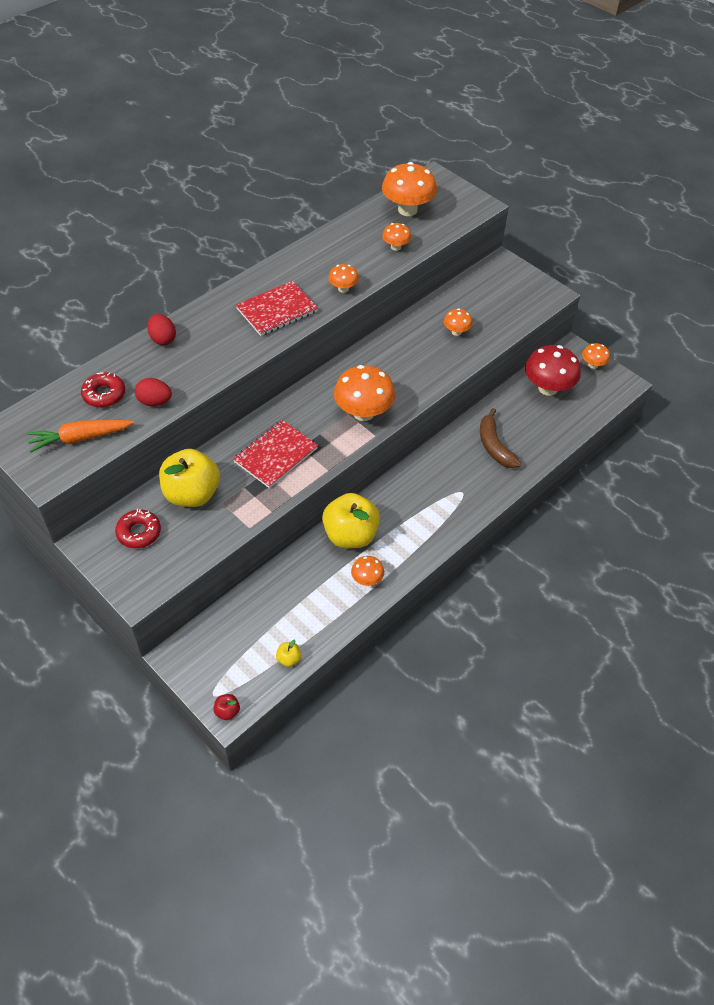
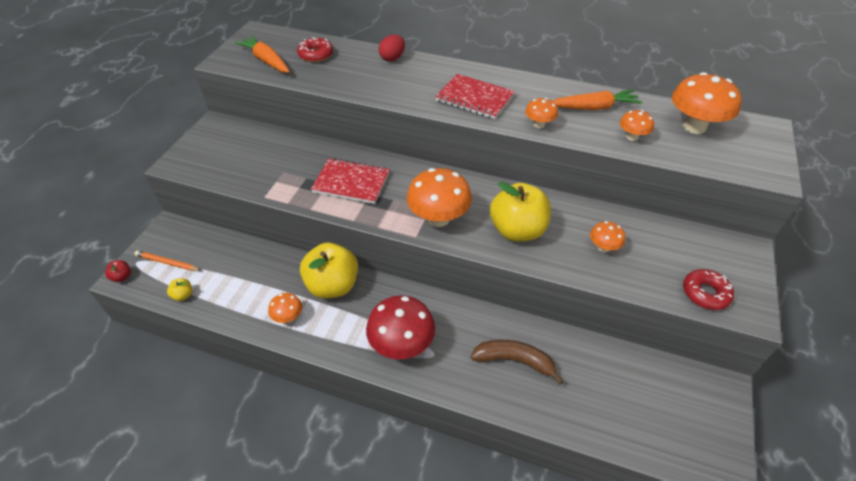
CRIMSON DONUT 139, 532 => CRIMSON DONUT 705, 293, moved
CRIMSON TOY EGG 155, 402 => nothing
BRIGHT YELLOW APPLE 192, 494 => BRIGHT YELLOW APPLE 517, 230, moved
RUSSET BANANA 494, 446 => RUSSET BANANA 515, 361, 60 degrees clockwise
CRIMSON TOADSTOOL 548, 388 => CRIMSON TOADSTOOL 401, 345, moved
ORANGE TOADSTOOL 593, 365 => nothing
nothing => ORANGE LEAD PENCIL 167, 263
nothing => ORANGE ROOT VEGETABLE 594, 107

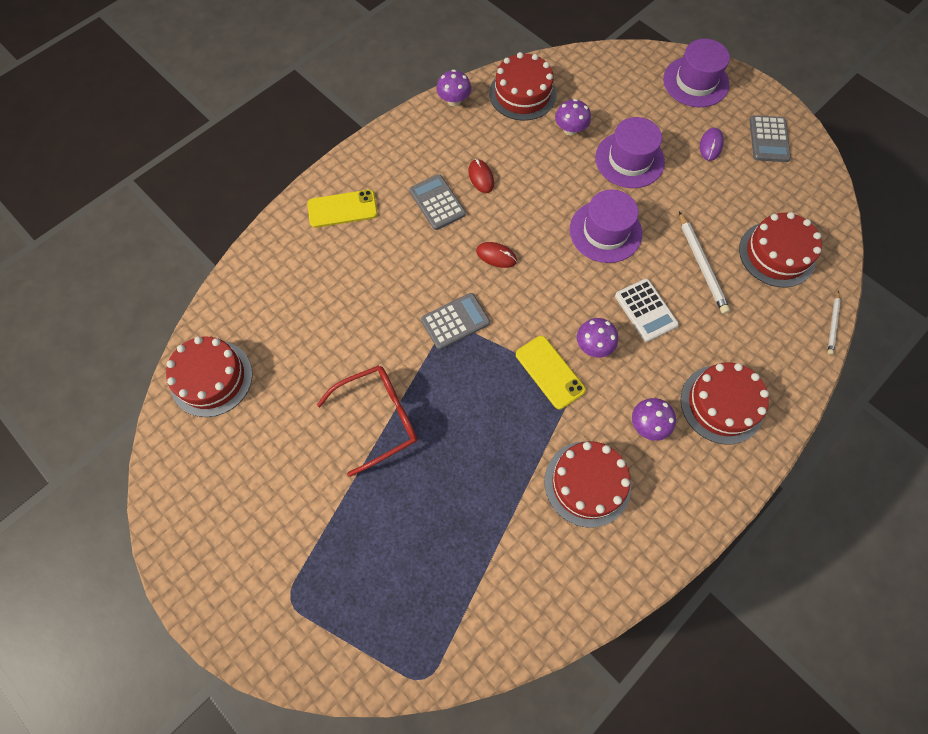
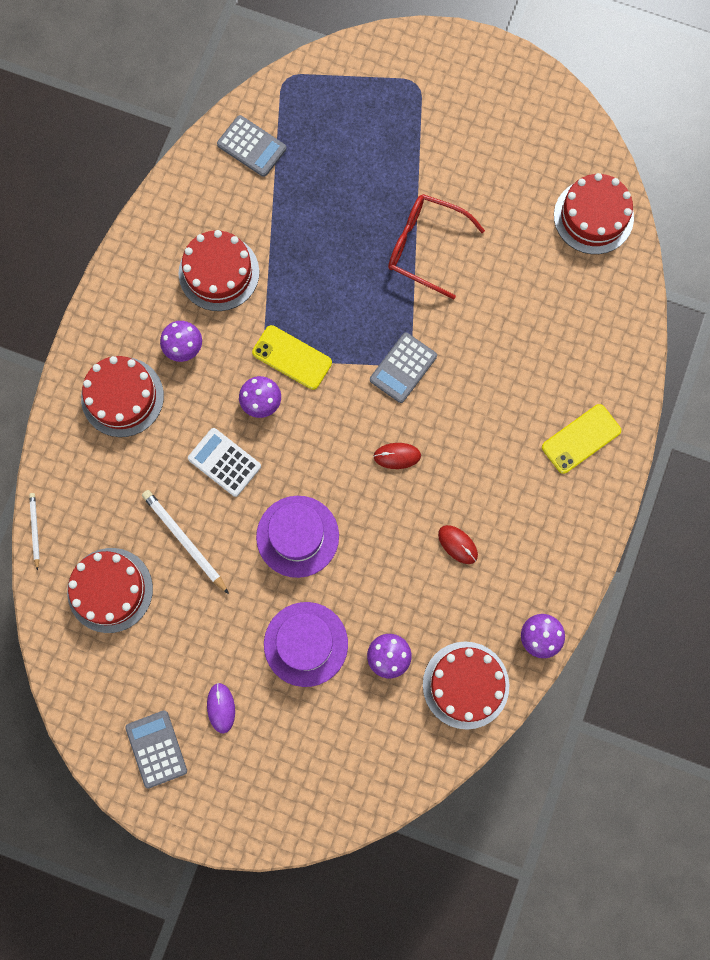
CRIMSON EYEGLASSES 378, 419 => CRIMSON EYEGLASSES 425, 247, 75 degrees clockwise
GRAY ADDING MACHINE 437, 202 => GRAY ADDING MACHINE 251, 147, moved
PURPLE TALL HAT 695, 82 => nothing

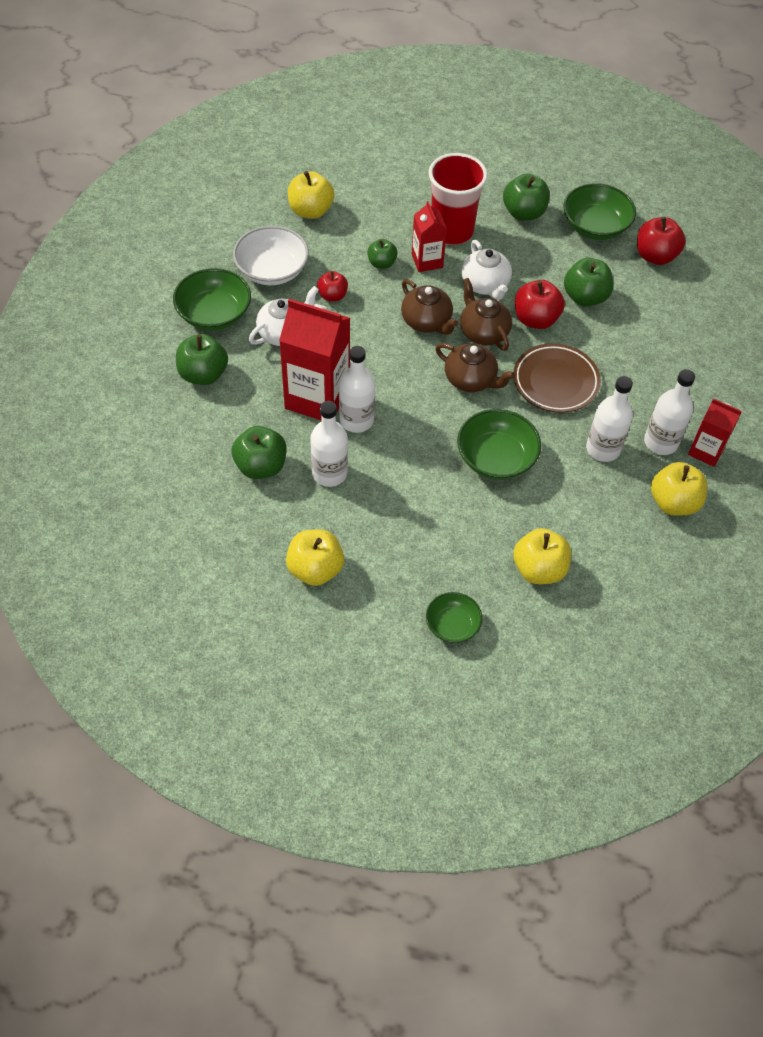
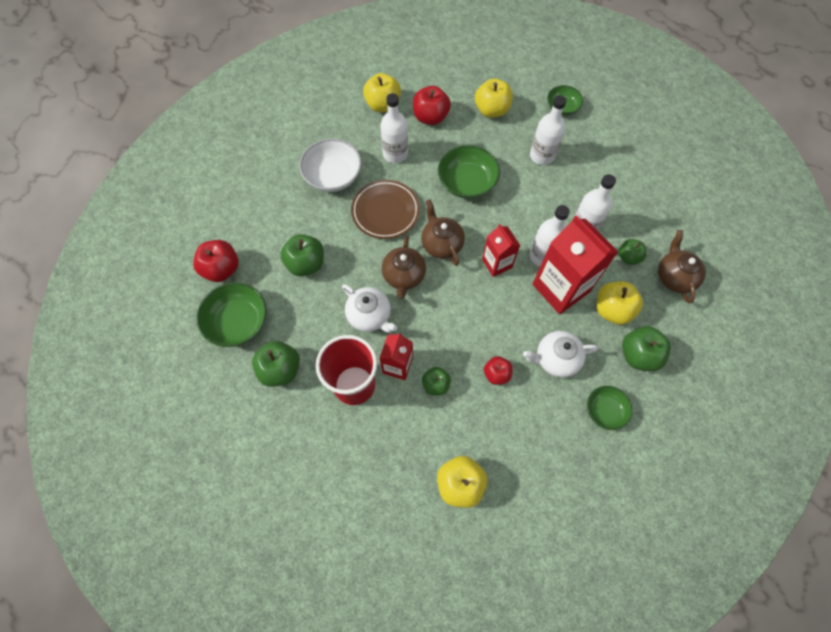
GREEN BOWL 214, 314 => GREEN BOWL 605, 410, x0.62
GREEN APPLE 261, 466 => GREEN APPLE 628, 257, x0.63
PURE WHITE BOWL 272, 270 => PURE WHITE BOWL 333, 176, moved
BRIGHT YELLOW APPLE 315, 569 => BRIGHT YELLOW APPLE 612, 310, moved
RUSSET TEA POT 427, 321 => RUSSET TEA POT 674, 276, moved
PURE WHITE TEA POT 485, 285 => PURE WHITE TEA POT 370, 316, 120 degrees clockwise
CRIMSON APPLE 536, 319 => CRIMSON APPLE 430, 117, moved
PURE WHITE FLASK 660, 442 => PURE WHITE FLASK 542, 156, moved
CRIMSON MILK CARTON 706, 451 => CRIMSON MILK CARTON 497, 263, moved

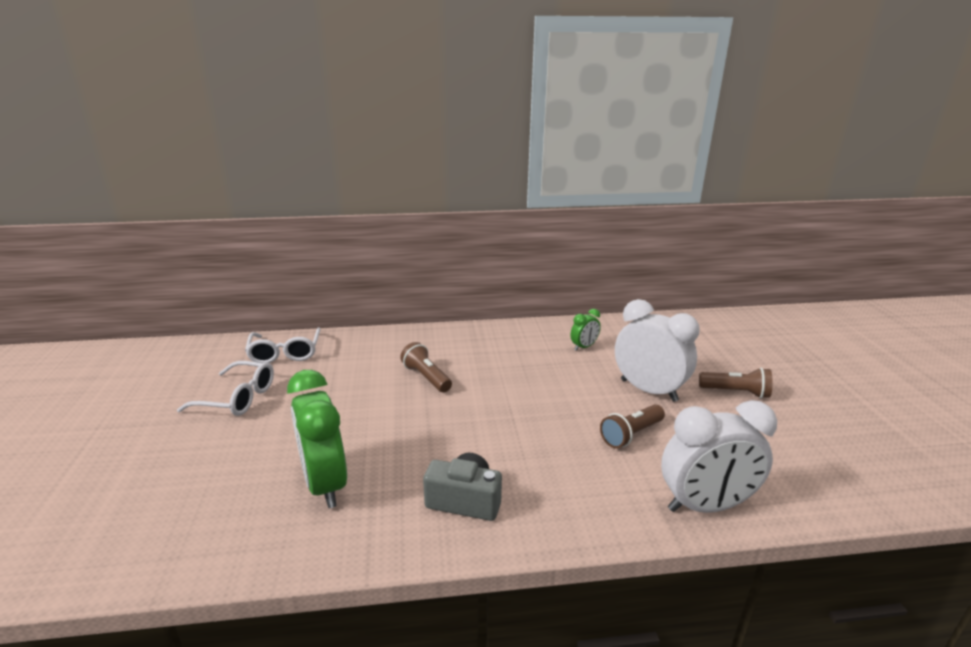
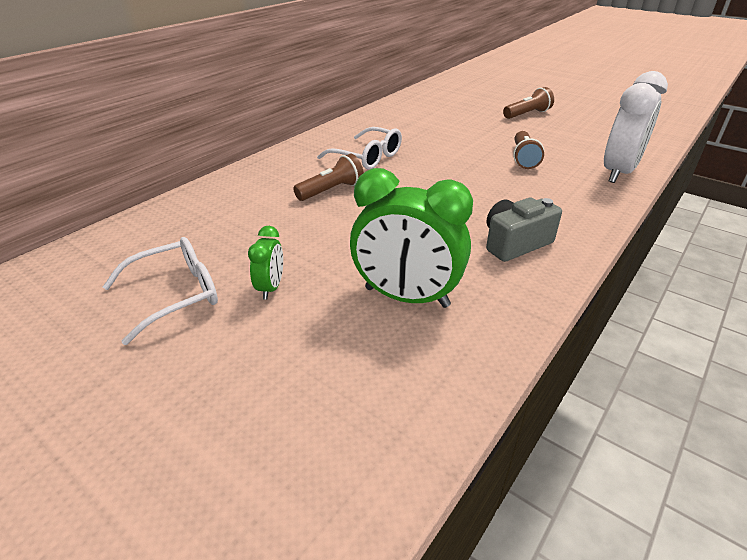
PURE WHITE EYEGLASSES 285, 353 => PURE WHITE EYEGLASSES 367, 157, moved
RUSSET POCKET TORCH 426, 377 => RUSSET POCKET TORCH 331, 190, 135 degrees clockwise
GREEN ALARM CLOCK 584, 347 => GREEN ALARM CLOCK 271, 288, moved
PURE WHITE ALARM CLOCK 648, 390 => nothing

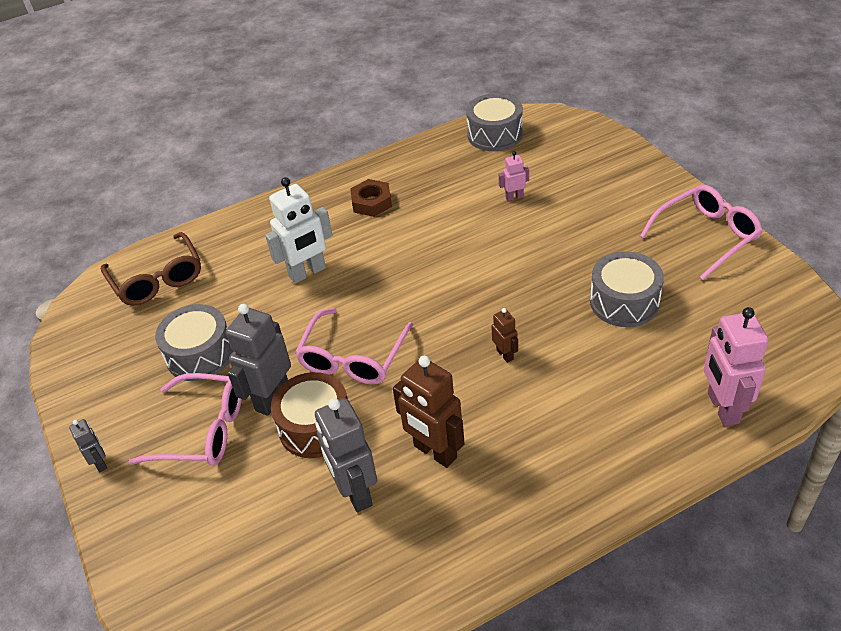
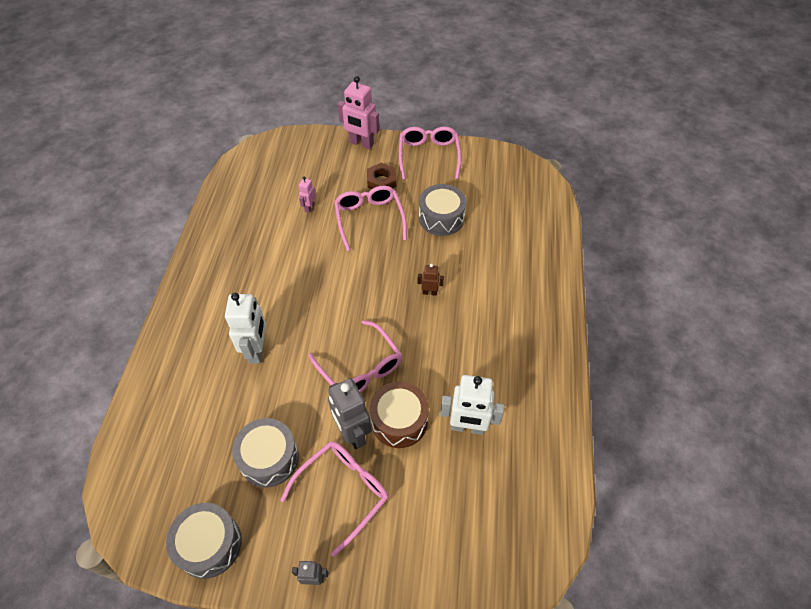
RUSSET EYEGLASSES 158, 280 => nothing
GRAY TOY ROBOT 355, 492 => PURE WHITE TOY ROBOT 467, 427
RUSSET HEX NUT 371, 202 => RUSSET HEX NUT 381, 181, moved
RUSSET TOY ROBOT 434, 452 => nothing
GRAY DRUM 495, 134 => GRAY DRUM 209, 544, moved
ROSE-PINK TOY ROBOT 722, 408 => ROSE-PINK TOY ROBOT 361, 143, moved
nothing => ROSE-PINK EYEGLASSES 369, 218

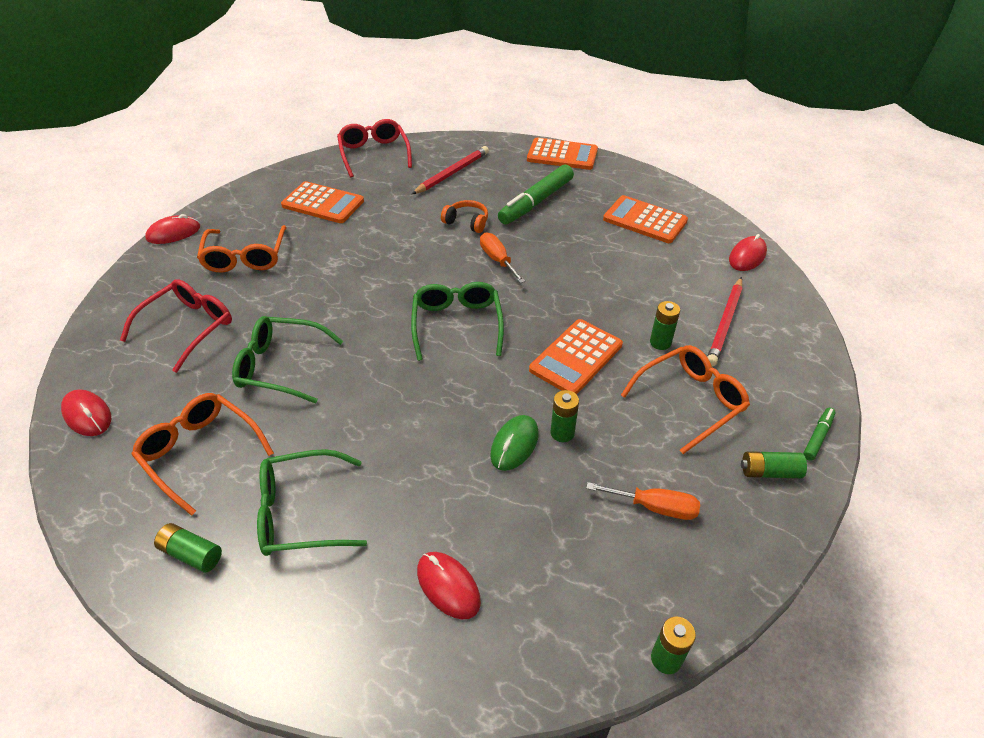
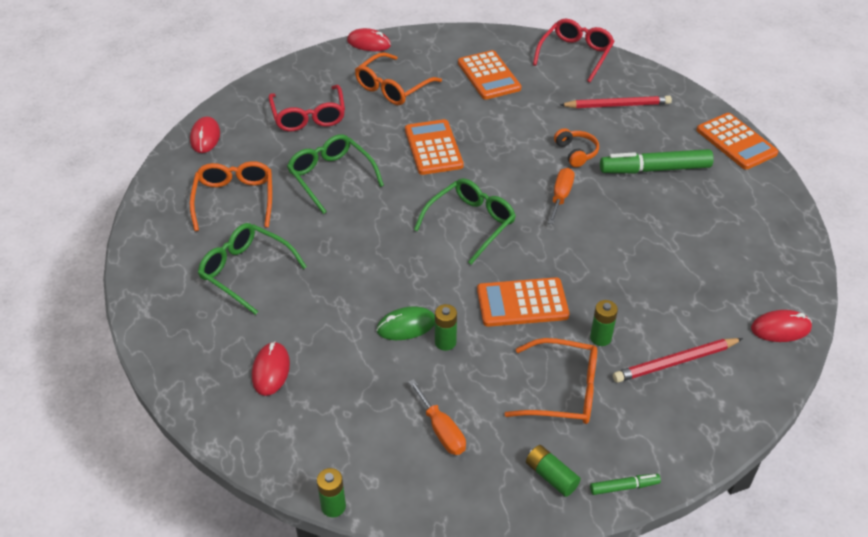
CRIMSON EYEGLASSES 188, 327 => CRIMSON EYEGLASSES 309, 116, 90 degrees clockwise
GREEN POWER CELL 191, 554 => nothing
ORANGE ADDING MACHINE 644, 220 => ORANGE ADDING MACHINE 433, 148, moved

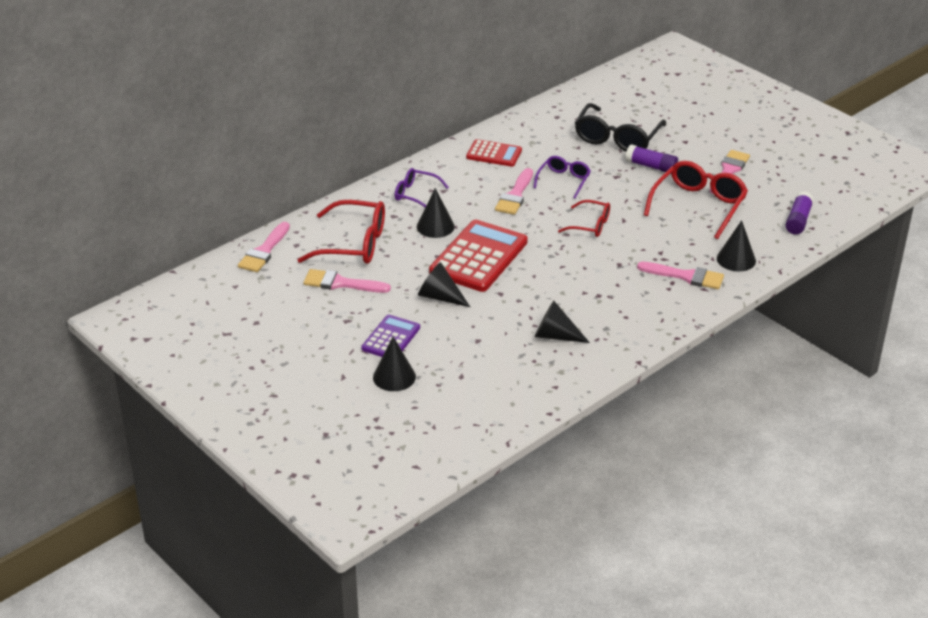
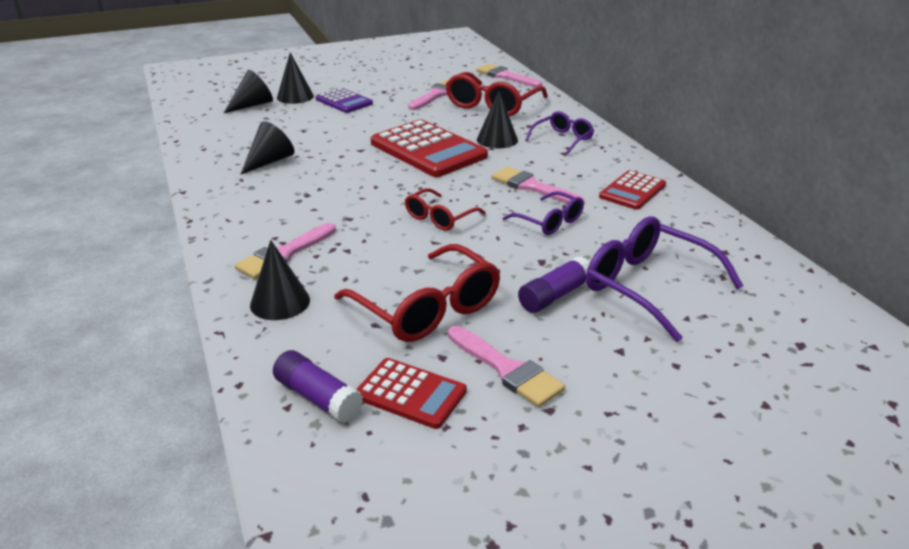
JET-BLACK CONE 440, 297 => JET-BLACK CONE 252, 105, moved
JET-BLACK EYEGLASSES 617, 138 => PURPLE EYEGLASSES 647, 286
nothing => CRIMSON ADDING MACHINE 410, 394

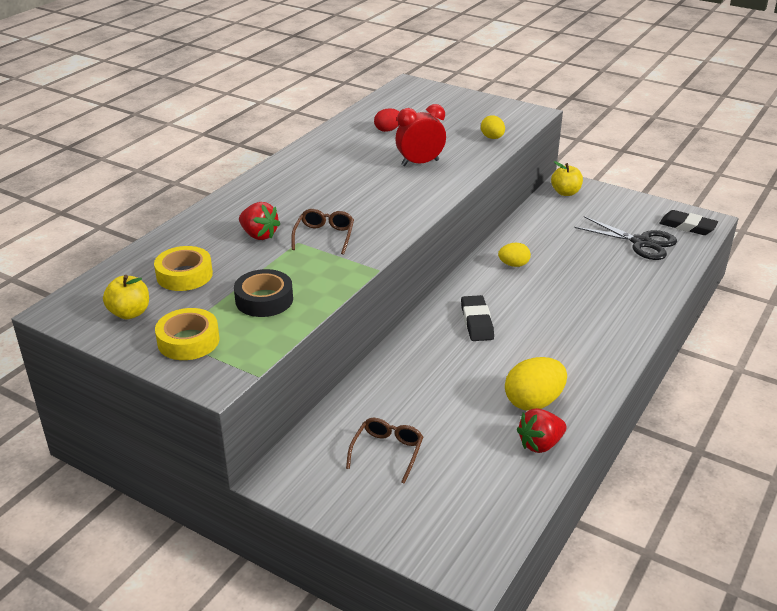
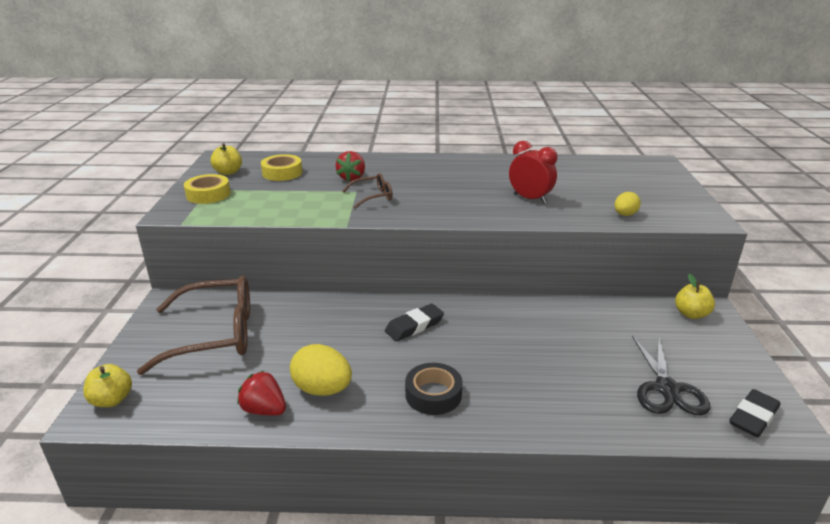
JET-BLACK ROLL OF TAPE 264, 300 => JET-BLACK ROLL OF TAPE 433, 394, moved
RUSSET EYEGLASSES 387, 452 => RUSSET EYEGLASSES 215, 334, x2.10
CRIMSON TOY EGG 388, 130 => nothing
BRIGHT YELLOW TOY EGG 513, 265 => nothing
JET-BLACK GUM ERASER 687, 226 => JET-BLACK GUM ERASER 753, 417, 45 degrees clockwise
nothing => BRIGHT YELLOW APPLE 112, 400

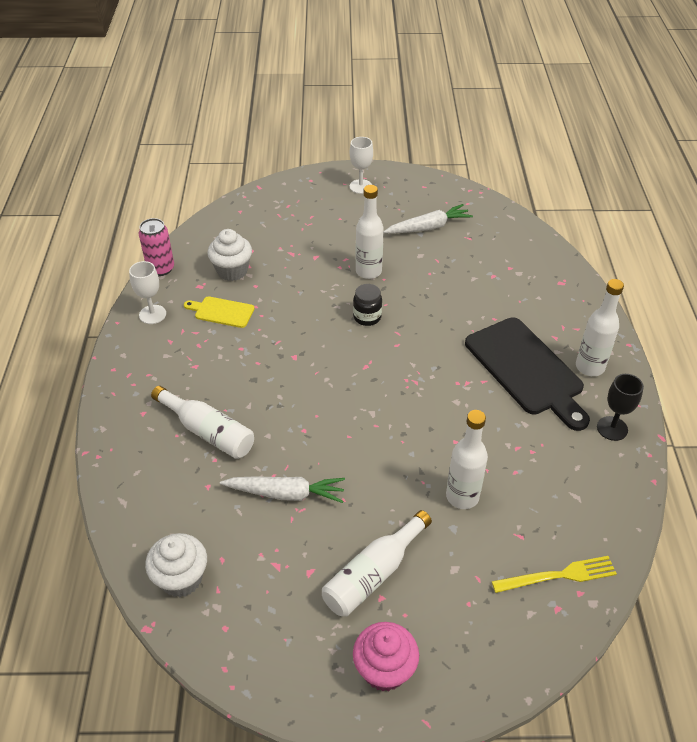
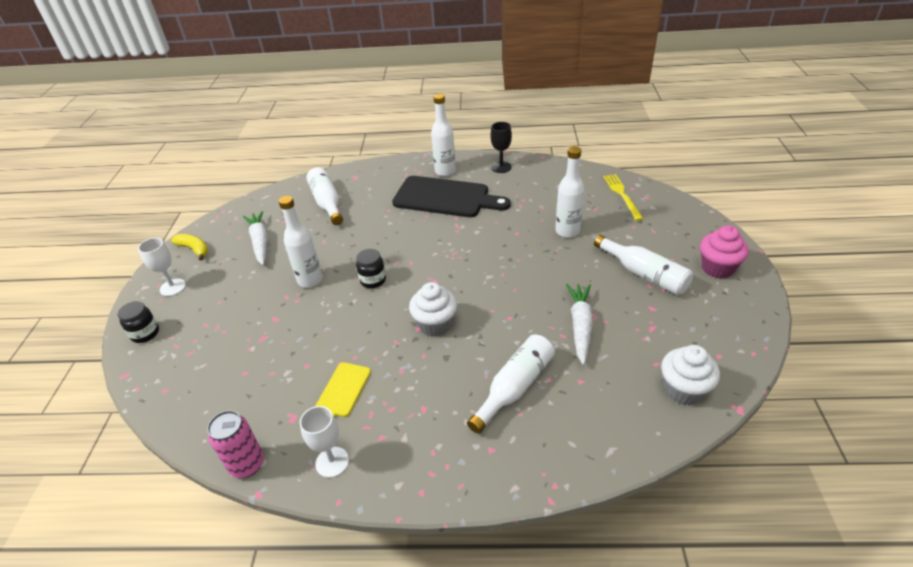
PURE WHITE CUPCAKE 232, 271 => PURE WHITE CUPCAKE 435, 325, moved
JET-BLACK BREAD BOARD 526, 369 => JET-BLACK BREAD BOARD 445, 198, 45 degrees clockwise
nothing => JET-BLACK PRESERVE JAR 145, 333
nothing => BRIGHT YELLOW BANANA 194, 249
nothing => PURE WHITE FLASK 327, 203

